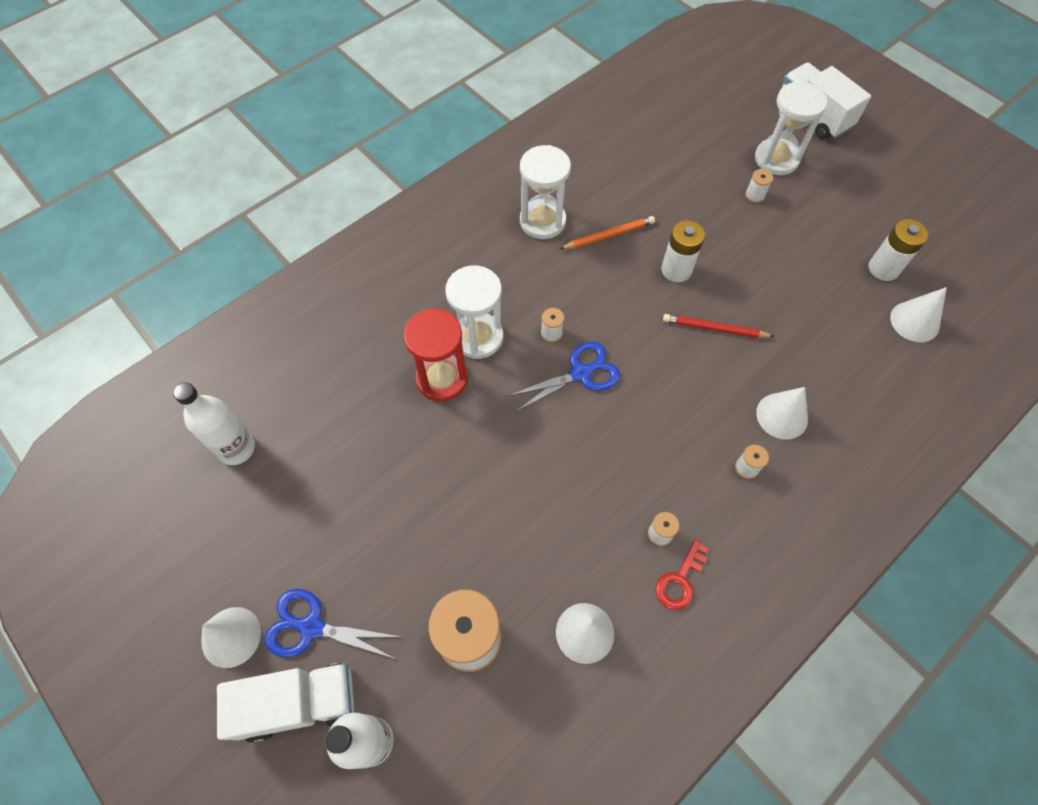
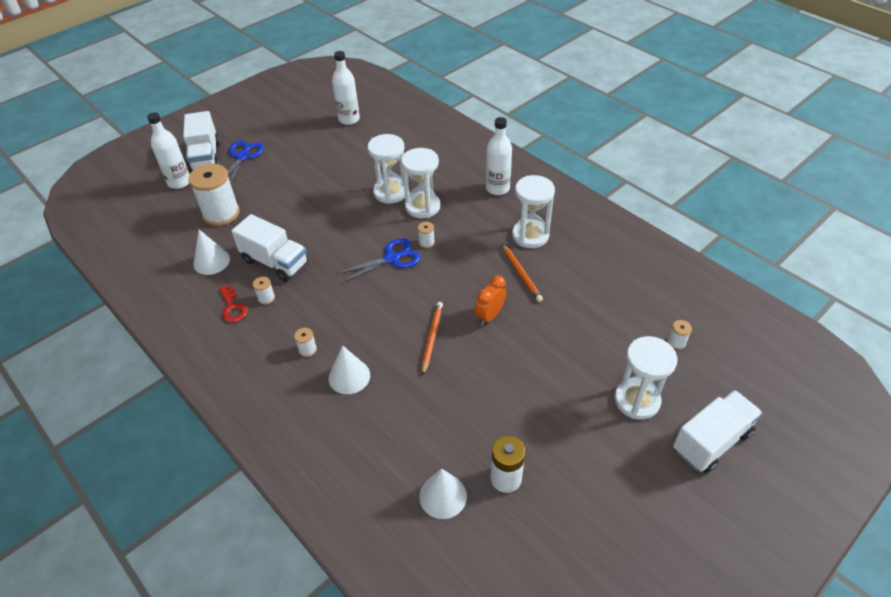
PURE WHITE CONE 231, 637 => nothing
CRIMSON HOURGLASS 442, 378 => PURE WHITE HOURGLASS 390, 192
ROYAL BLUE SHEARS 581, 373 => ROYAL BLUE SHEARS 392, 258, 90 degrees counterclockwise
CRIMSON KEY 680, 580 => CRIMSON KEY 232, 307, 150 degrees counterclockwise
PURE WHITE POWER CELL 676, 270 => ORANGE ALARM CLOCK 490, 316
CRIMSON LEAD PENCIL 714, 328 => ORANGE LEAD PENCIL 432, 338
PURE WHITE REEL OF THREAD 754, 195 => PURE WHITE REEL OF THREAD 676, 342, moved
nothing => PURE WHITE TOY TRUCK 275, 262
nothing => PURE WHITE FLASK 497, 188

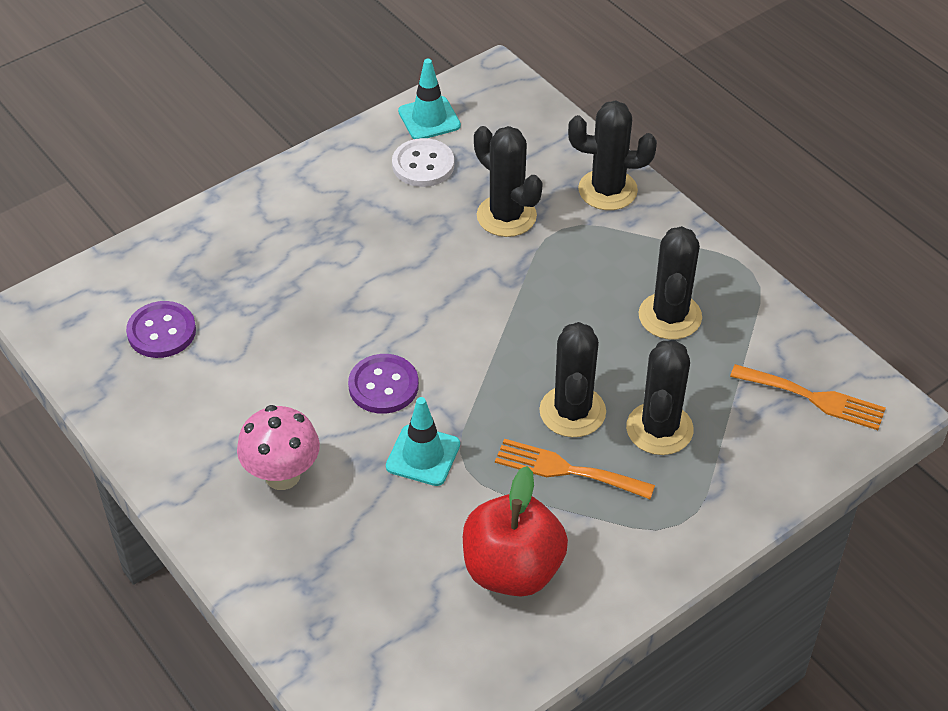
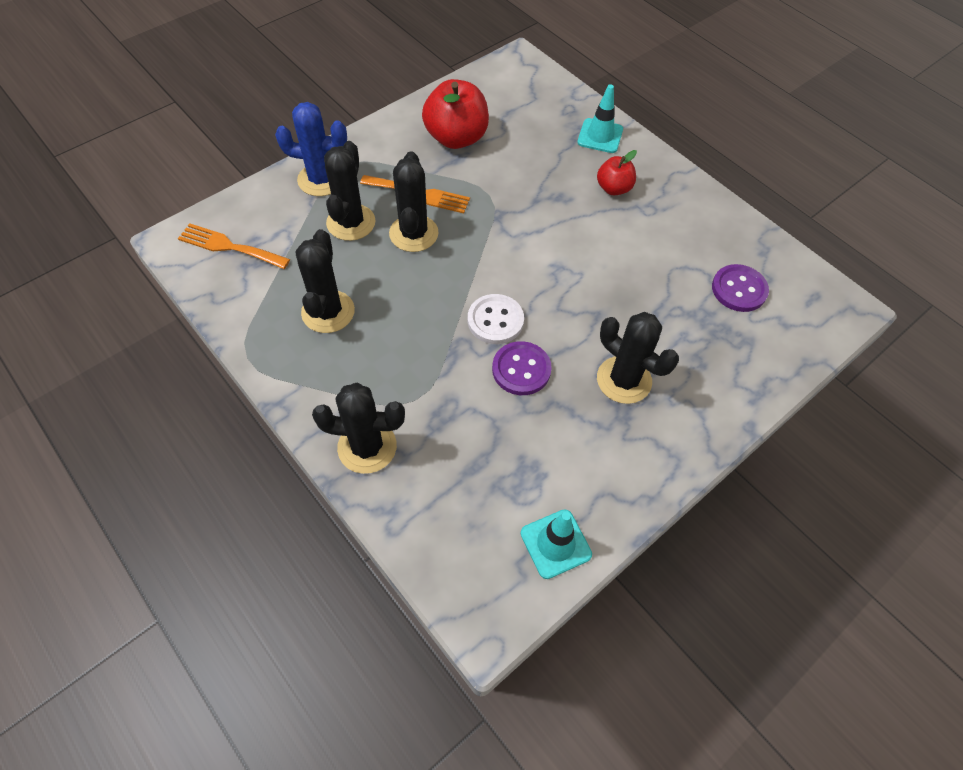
ROSE-PINK TOADSTOOL 282, 475 => CRIMSON APPLE 613, 188
PURPLE BUTTON 383, 386 => PURPLE BUTTON 521, 369, moved
TURQUOISE SAFETY CONE 423, 455 => TURQUOISE SAFETY CONE 600, 136, moved
PURE WHITE BUTTON 423, 165 => PURE WHITE BUTTON 495, 320, moved
JET-BLACK CACTUS 506, 216 => JET-BLACK CACTUS 624, 380, moved
nothing => ROYAL BLUE CACTUS 321, 179

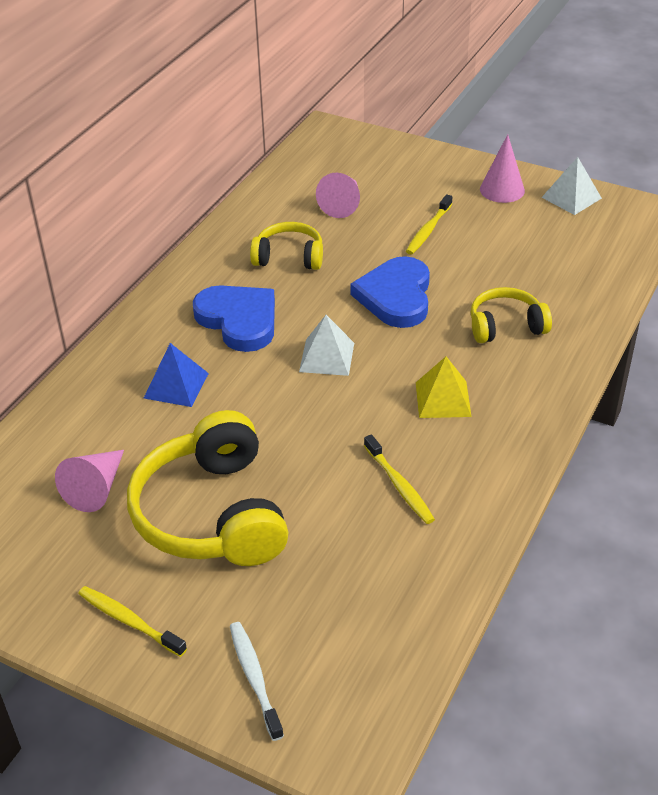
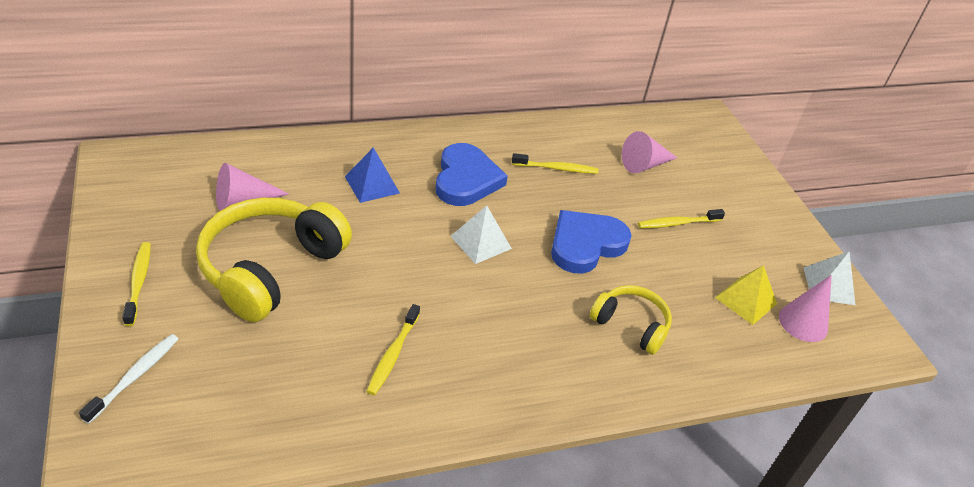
BRIGHT YELLOW OVER-EAR HEADPHONES 289, 257 => BRIGHT YELLOW TOOTHBRUSH 556, 168
BRIGHT YELLOW PYRAMID 443, 399 => BRIGHT YELLOW PYRAMID 746, 300, moved
ROSE-PINK CONE 502, 190 => ROSE-PINK CONE 803, 322, moved

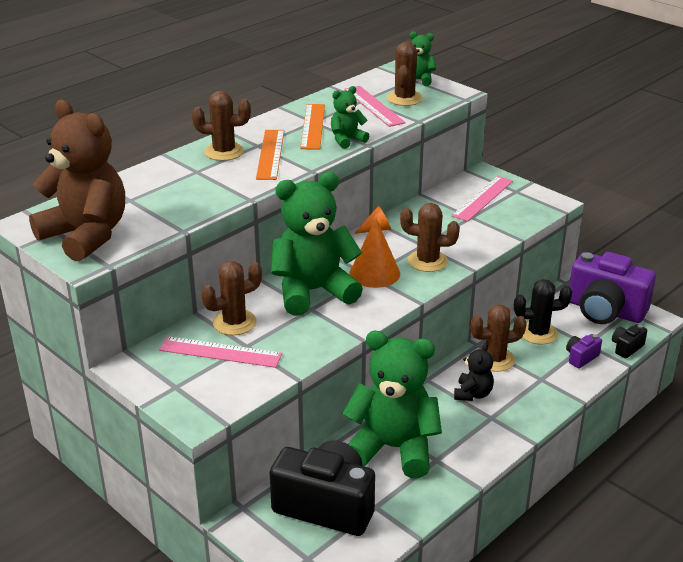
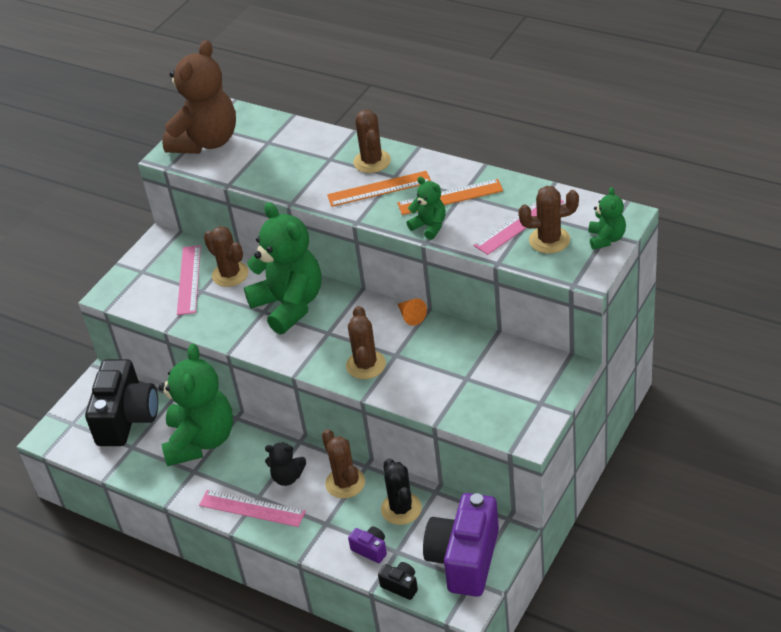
ORANGE CONE 374, 273 => nothing
ROSE-PINK STRAIGHTEDGE 483, 198 => ROSE-PINK STRAIGHTEDGE 252, 508, moved

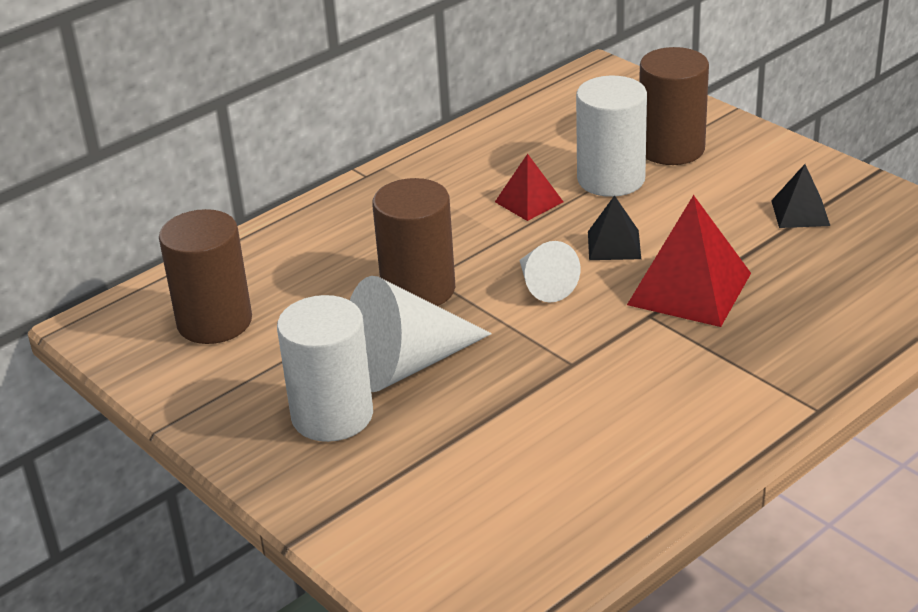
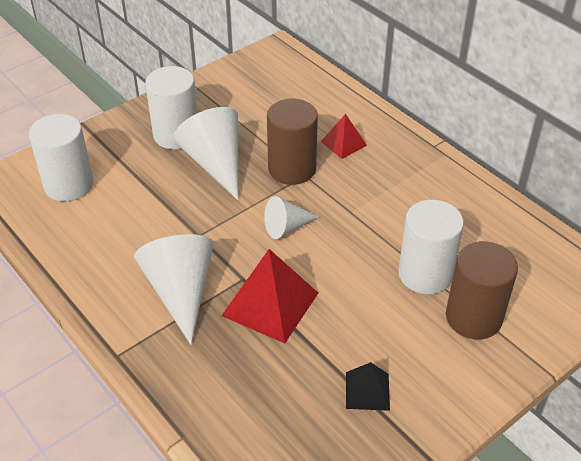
RUSSET SOLID CYLINDER 214, 322 => nothing
CRIMSON PYRAMID 529, 201 => CRIMSON PYRAMID 343, 143, moved
JET-BLACK PYRAMID 614, 245 => nothing
nothing => PURE WHITE SOLID CYLINDER 69, 185
nothing => PURE WHITE CONE 180, 291

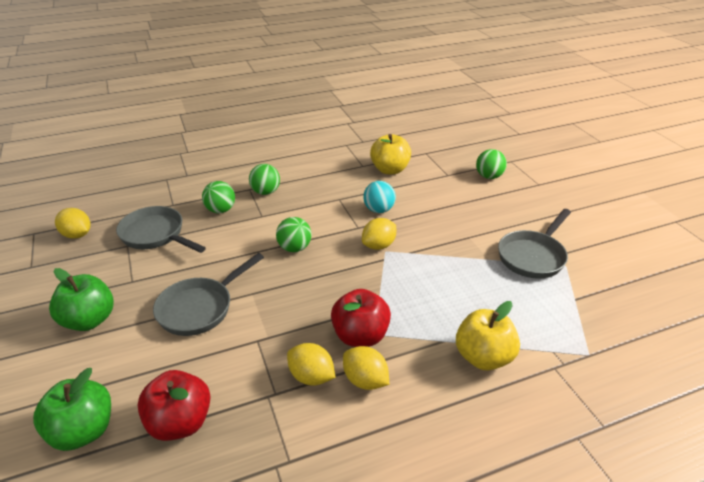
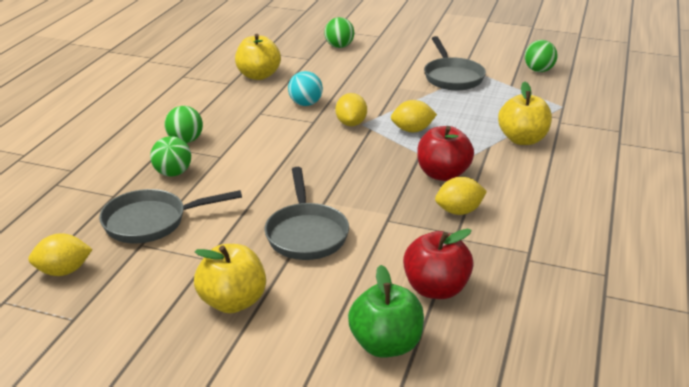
GREEN APPLE 89, 320 => BRIGHT YELLOW APPLE 233, 302
GREEN SPHERE 294, 248 => GREEN SPHERE 538, 70, moved
BRIGHT YELLOW TOY LEMON 365, 380 => BRIGHT YELLOW TOY LEMON 412, 130, moved

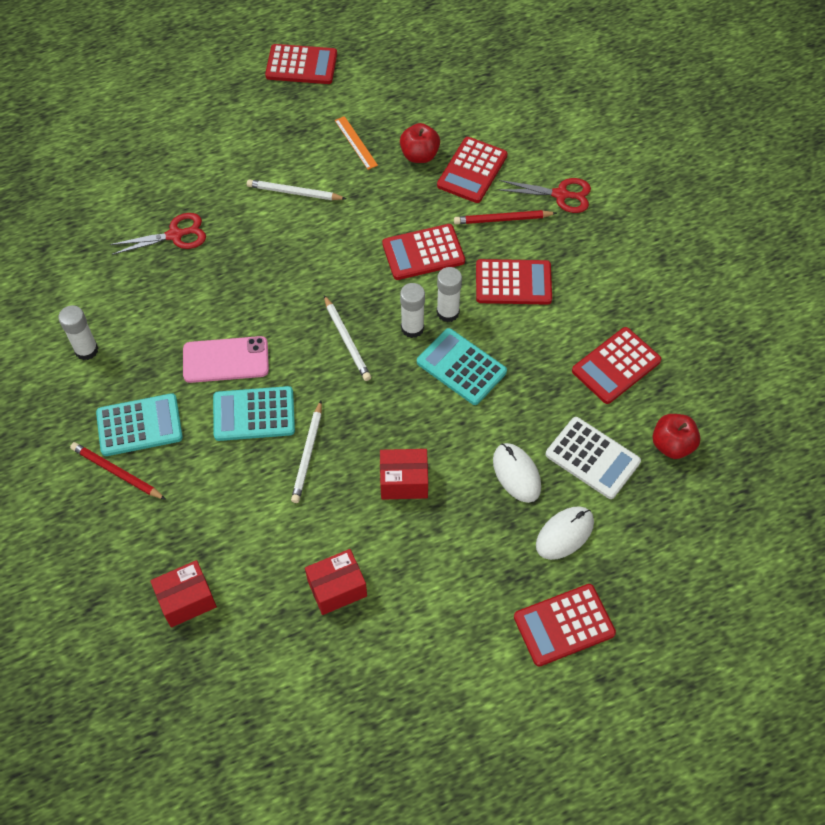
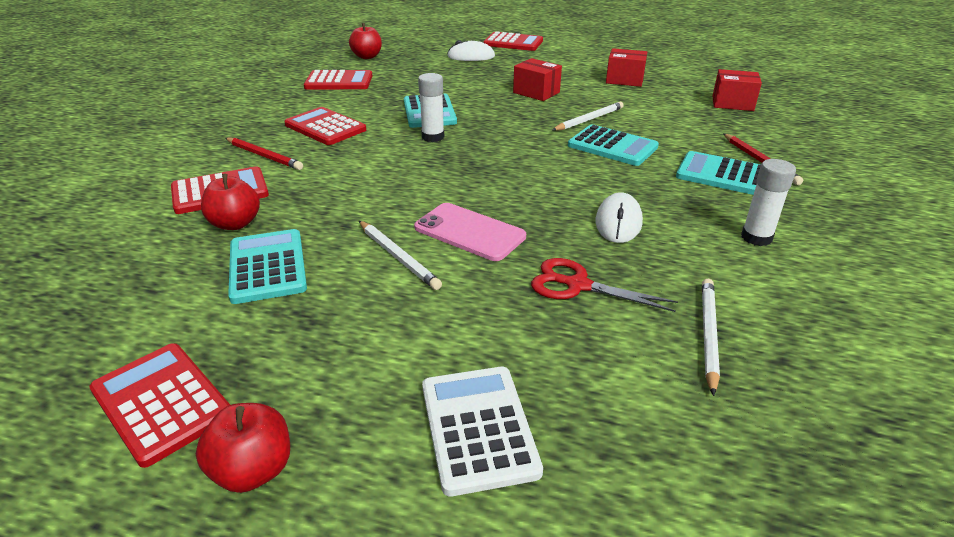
ROSE-PINK SMARTPHONE 226, 360 => ROSE-PINK SMARTPHONE 469, 232, moved
PURE WHITE LEAD PENCIL 347, 340 => PURE WHITE LEAD PENCIL 708, 335, moved
ORANGE STRAIGHTEDGE 356, 142 => TURQUOISE ADDING MACHINE 267, 266
CRIMSON ADDING MACHINE 423, 252 => nothing
PURE WHITE STICK OF GLUE 448, 312 => nothing
PURE WHITE COMPUTER MOUSE 516, 474 => PURE WHITE COMPUTER MOUSE 618, 222, moved
CRIMSON SHEARS 561, 195 => nothing
PURE WHITE ADDING MACHINE 592, 458 => PURE WHITE ADDING MACHINE 478, 428, moved
nothing => CRIMSON APPLE 253, 470

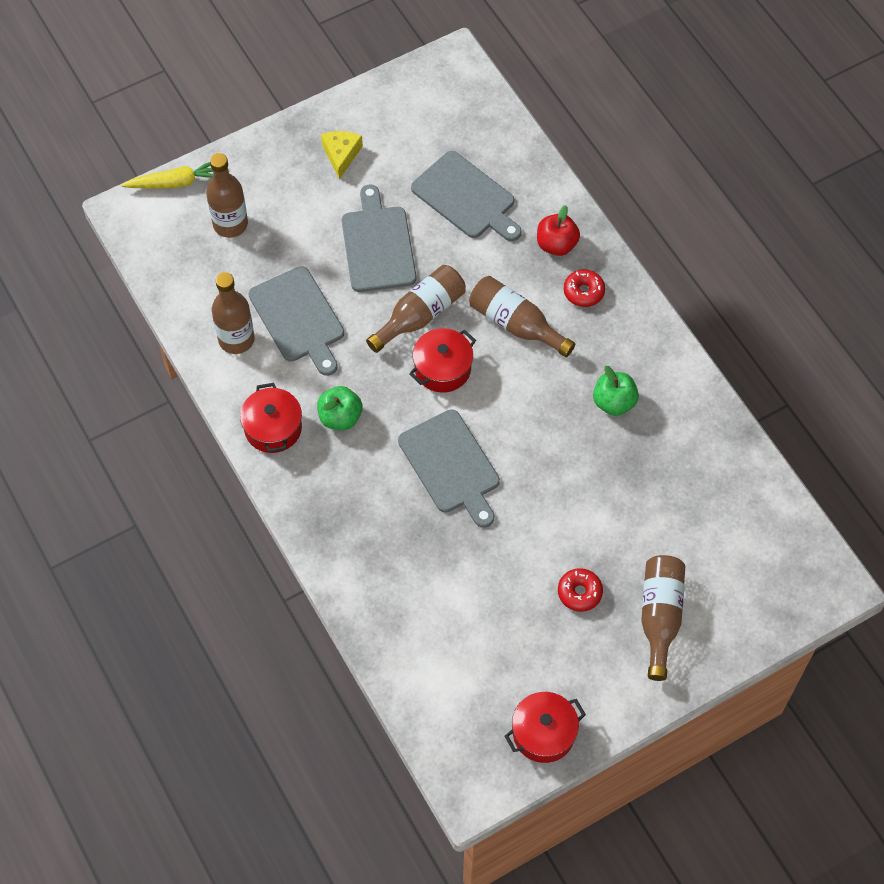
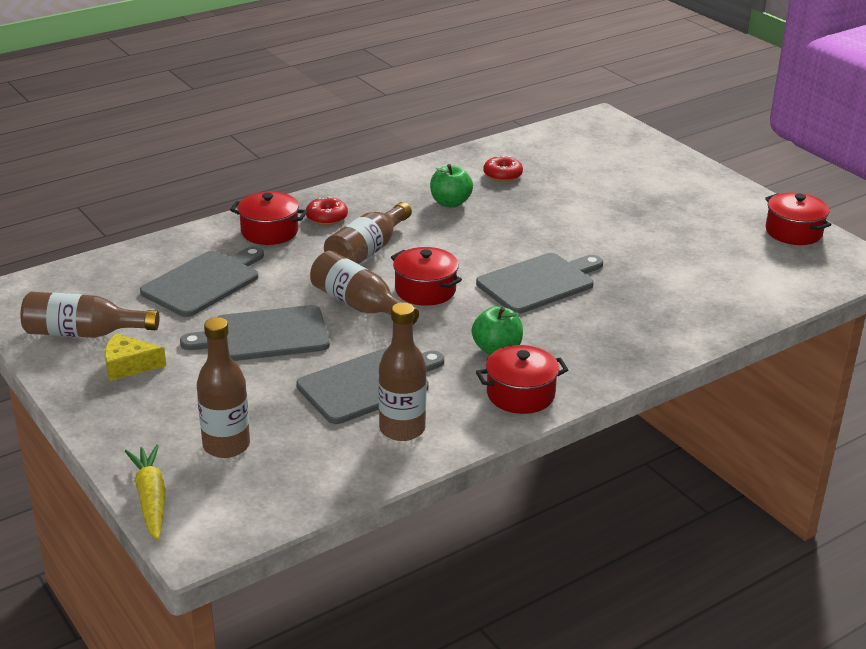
CRIMSON APPLE 556, 245 => CRIMSON POT 269, 232
CRIMSON DONUT 579, 592 => CRIMSON DONUT 502, 175, moved
RUSSET FLASK 660, 617 => RUSSET FLASK 84, 333, moved

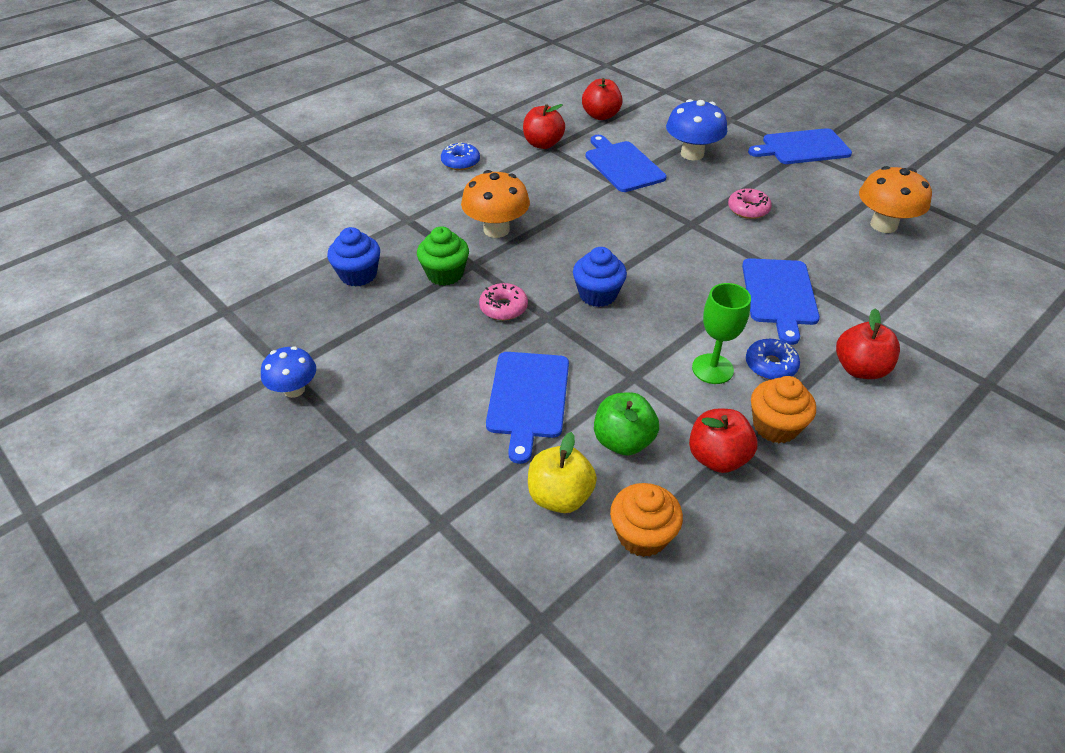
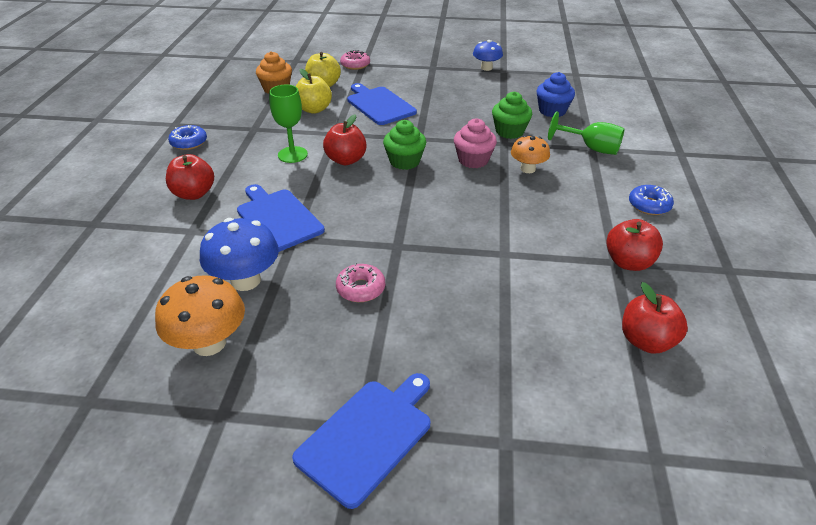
ORANGE TOADSTOOL 496, 230 => ORANGE TOADSTOOL 527, 169, x0.64
ROSE-PINK DONUT 503, 308 => ROSE-PINK DONUT 355, 65, moved
ROYAL BLUE CUPCAKE 597, 295 => GREEN CUPCAKE 404, 161
ROYAL BLUE BREAD BOARD 622, 165 => nothing
GREEN APPLE 623, 441 => BRIGHT YELLOW APPLE 314, 109
ROYAL BLUE TOADSTOOL 692, 154 => ROYAL BLUE TOADSTOOL 246, 280, moved
CRIMSON APPLE 717, 458 => CRIMSON APPLE 346, 160, moved
ROYAL BLUE DONUT 770, 365 => ROYAL BLUE DONUT 189, 142, moved
ORANGE CUPCAKE 775, 426 => nothing
nothing => ROSE-PINK CUPCAKE 473, 160
nothing => GREEN CHALICE 591, 148

